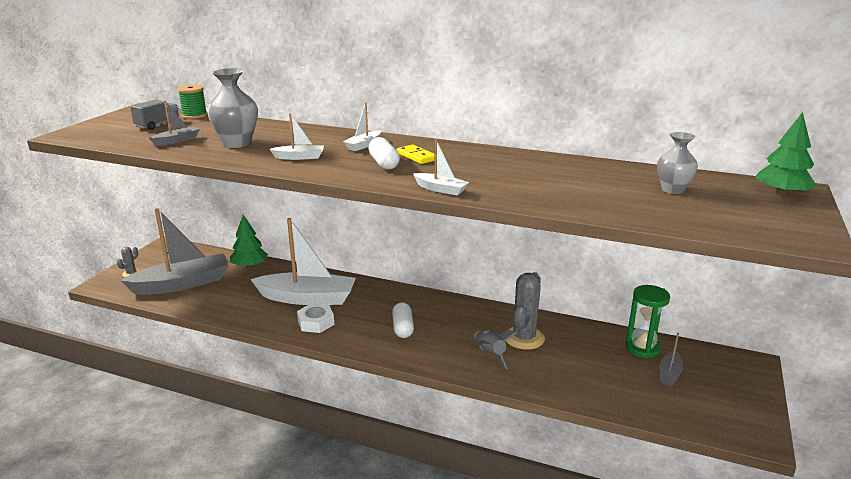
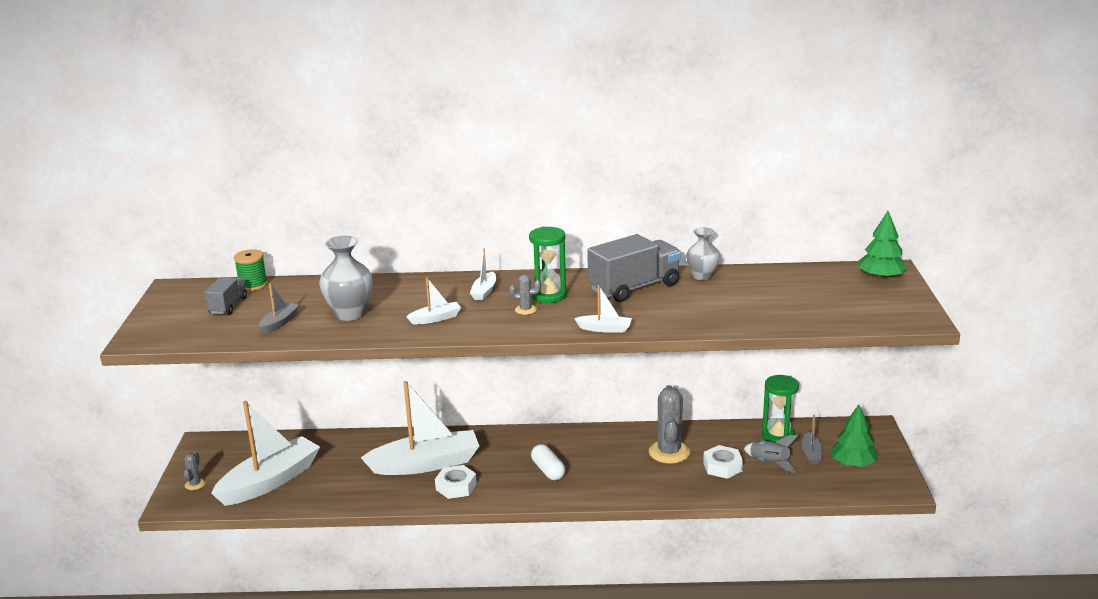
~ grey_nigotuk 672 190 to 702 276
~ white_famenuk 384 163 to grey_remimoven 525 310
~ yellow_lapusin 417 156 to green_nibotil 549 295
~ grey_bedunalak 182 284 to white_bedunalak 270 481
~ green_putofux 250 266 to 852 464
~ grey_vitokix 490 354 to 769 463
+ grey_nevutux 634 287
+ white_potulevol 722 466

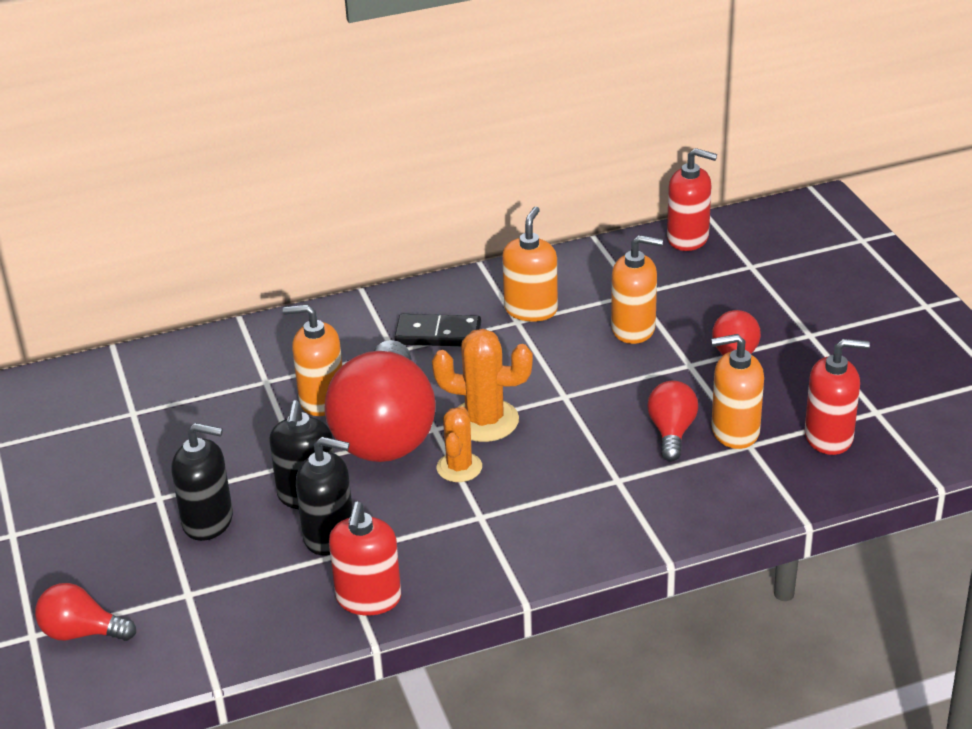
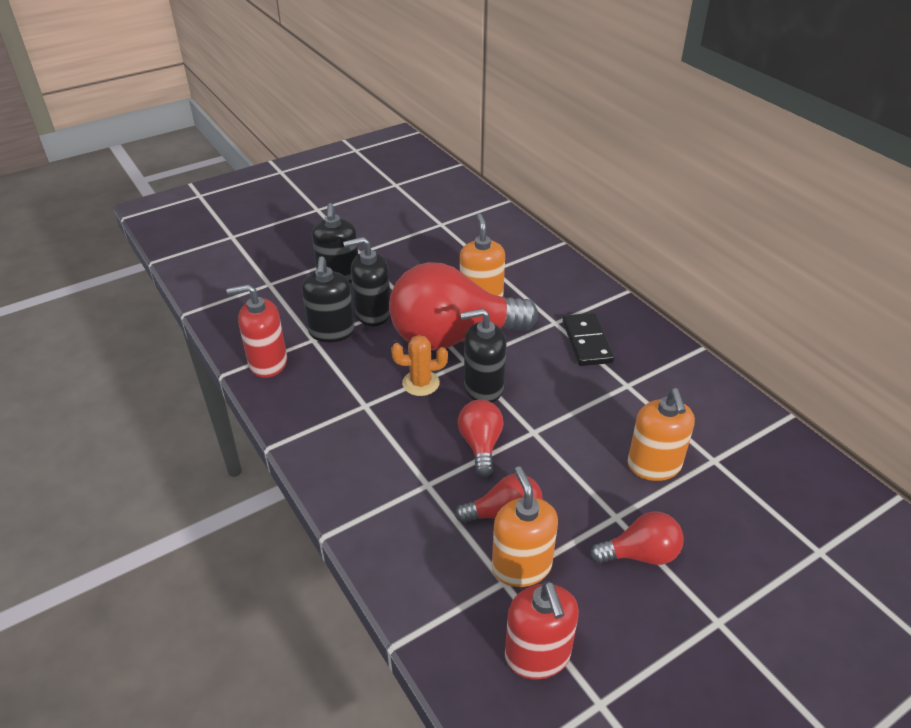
- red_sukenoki 688 238
- orange_sukenoki 531 310
~ orange_remimoven 484 421 to black_sukenoki 483 388
~ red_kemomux 82 633 to 480 445

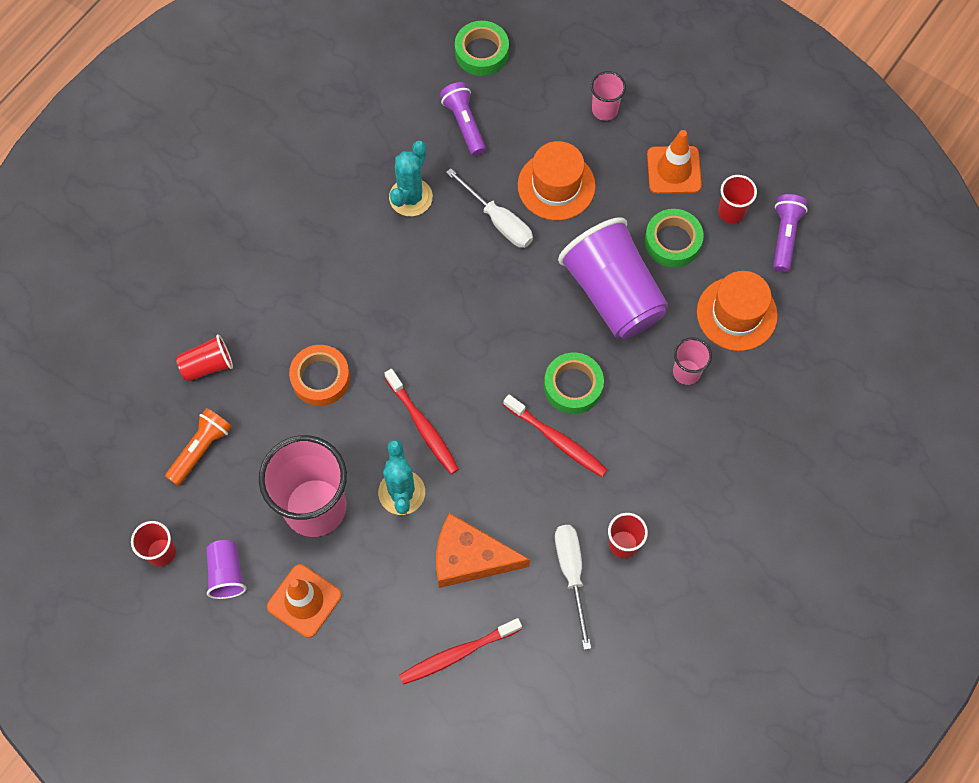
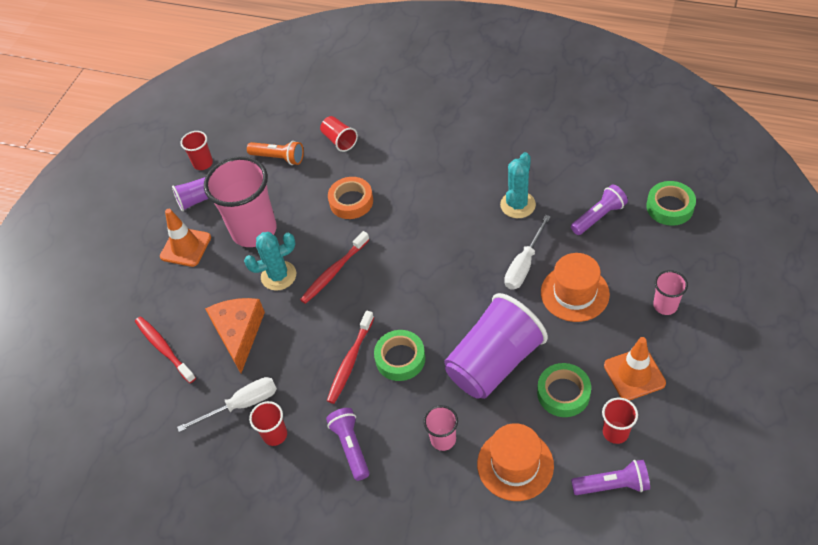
~ turquoise_remimoven 410 197 = 517 205 75 degrees counterclockwise
+ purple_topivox 350 446

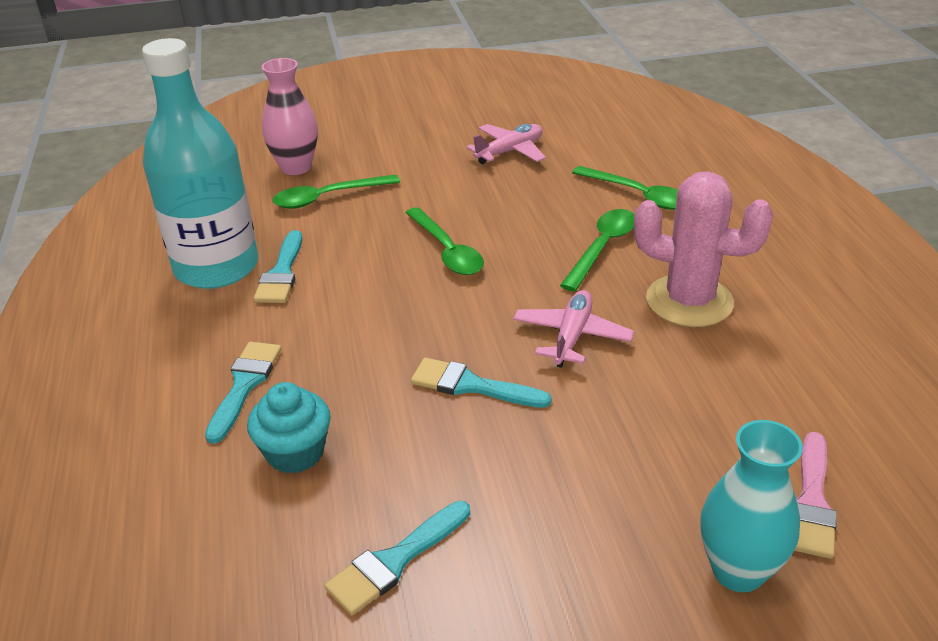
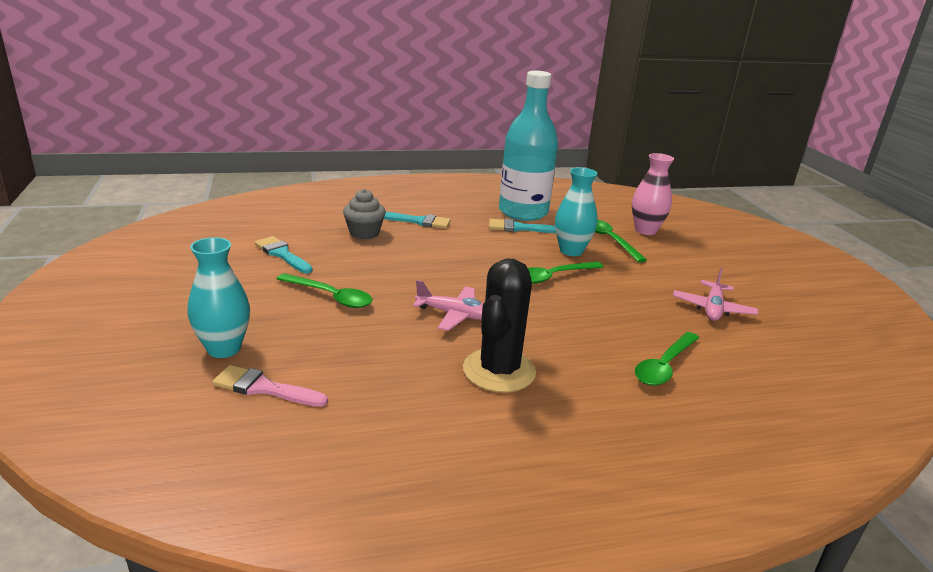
~ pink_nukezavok 509 151 = 712 309 60 degrees clockwise
~ pink_remimoven 689 301 to black_remimoven 499 371
~ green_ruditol 602 248 to 330 297
- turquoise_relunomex 471 385
~ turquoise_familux 295 452 to grey_familux 364 233
+ turquoise_nigotuk 571 251

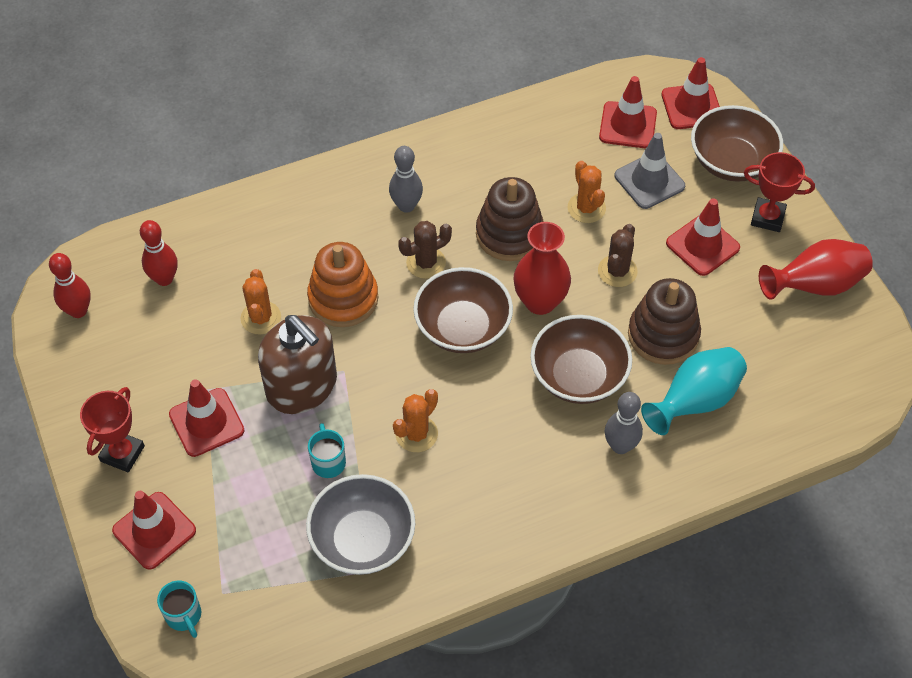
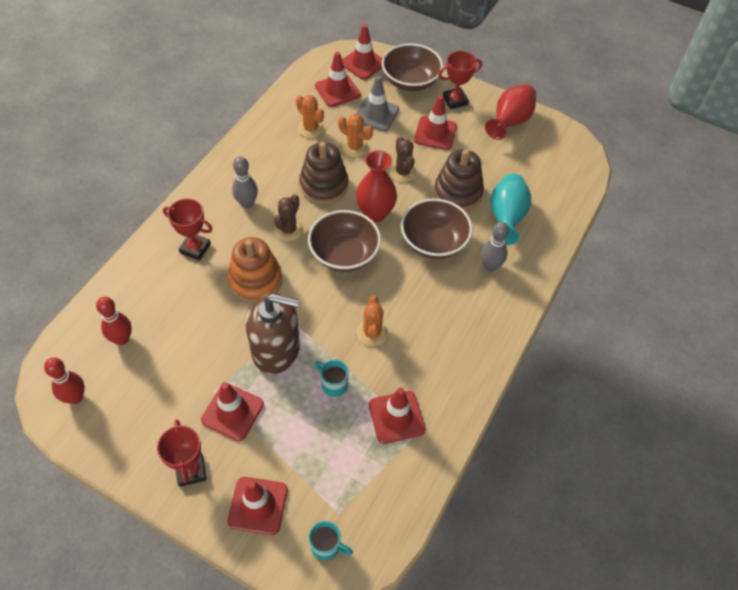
~ orange_remimoven 261 318 to 310 128
~ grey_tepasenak 362 540 to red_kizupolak 396 417
+ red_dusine 195 248

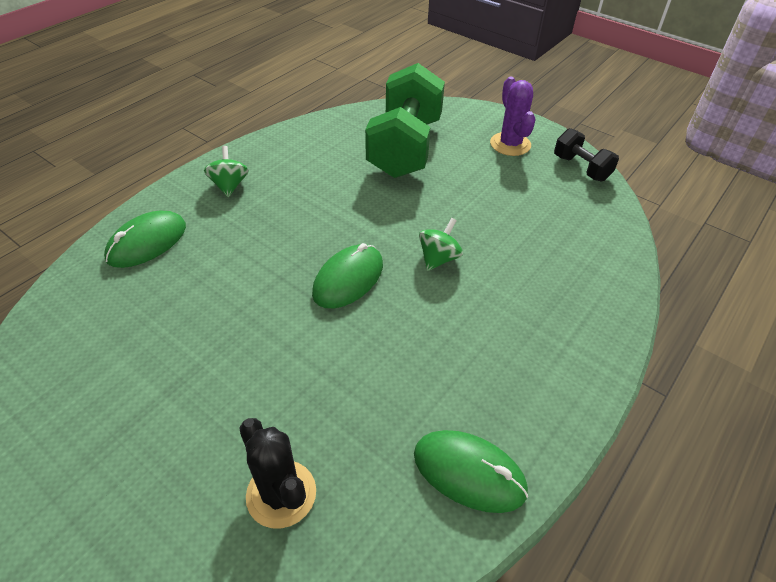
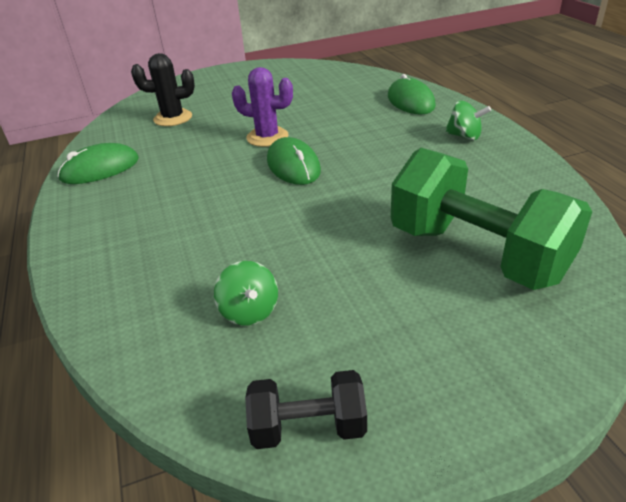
~ purple_remimoven 510 144 to 267 137
~ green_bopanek 438 258 to 249 311

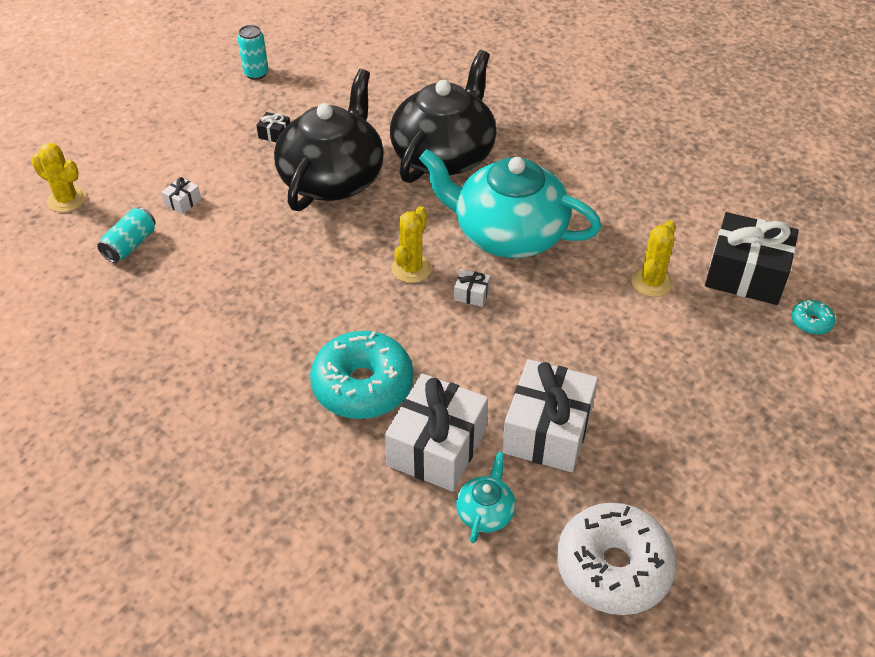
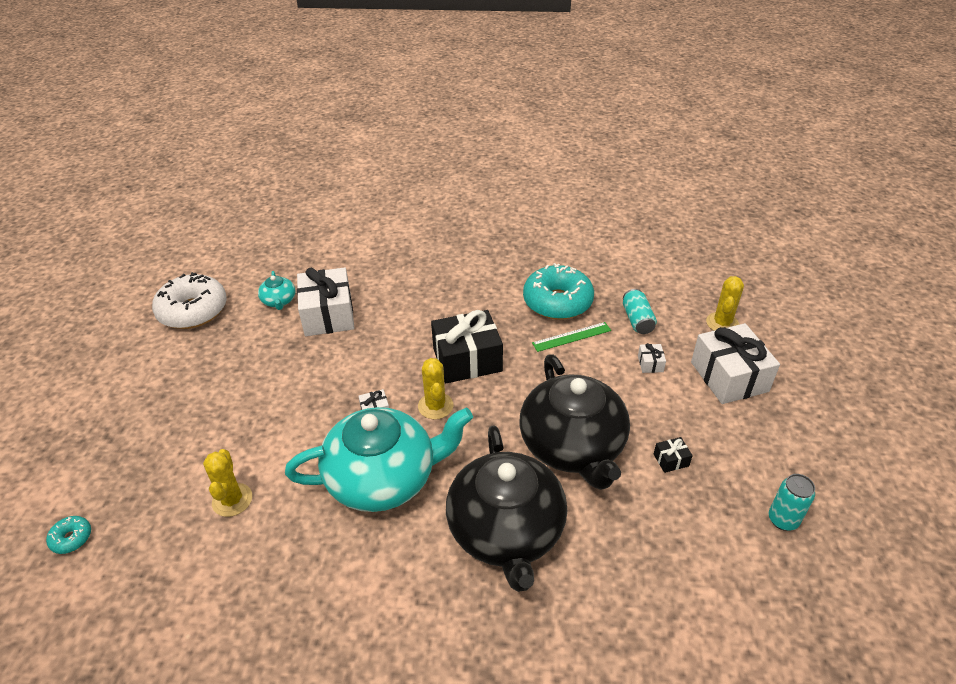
~ yellow_remimoven 66 200 = 722 323 60 degrees counterclockwise
~ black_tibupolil 746 274 to 467 359
~ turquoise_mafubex 363 386 to 557 302
~ white_tibupolil 547 430 to 729 376
+ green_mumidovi 571 337

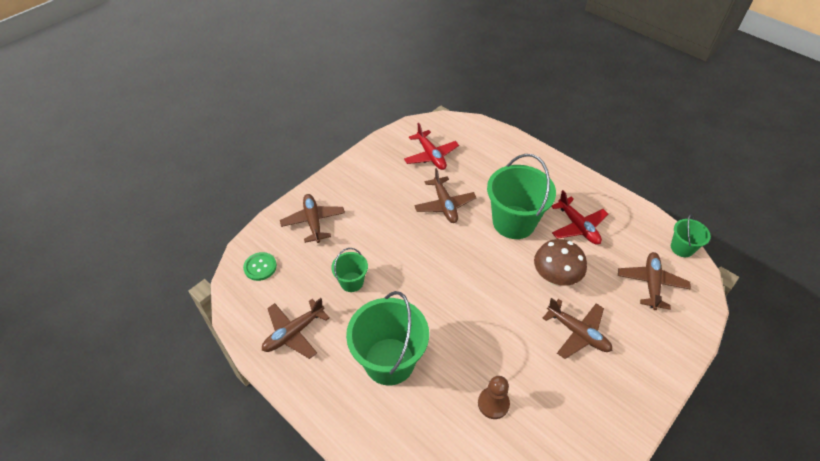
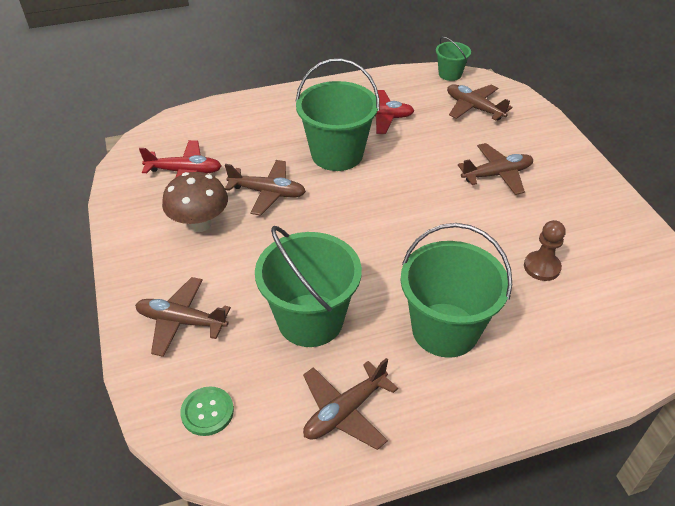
~ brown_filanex 555 277 to 200 224
~ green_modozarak 351 282 = 310 320 x1.96
~ brown_nukezavok 294 333 = 345 411 60 degrees clockwise

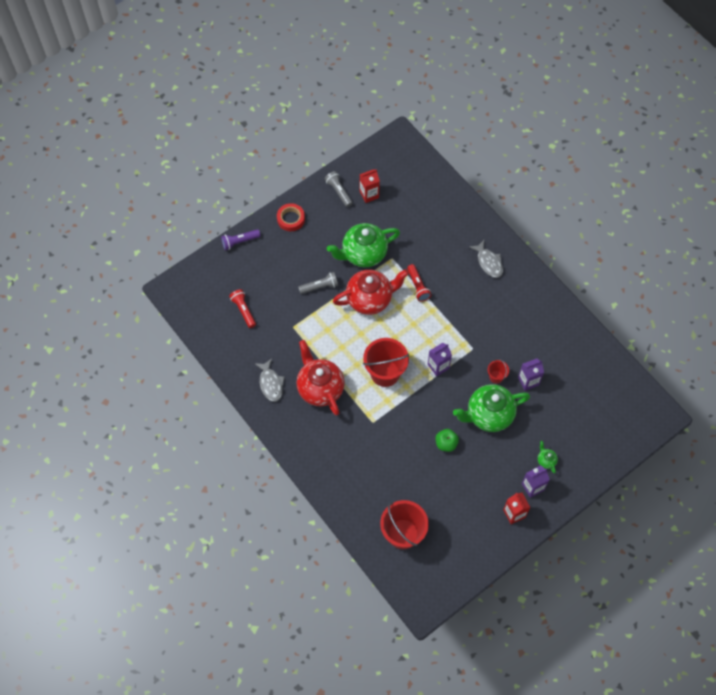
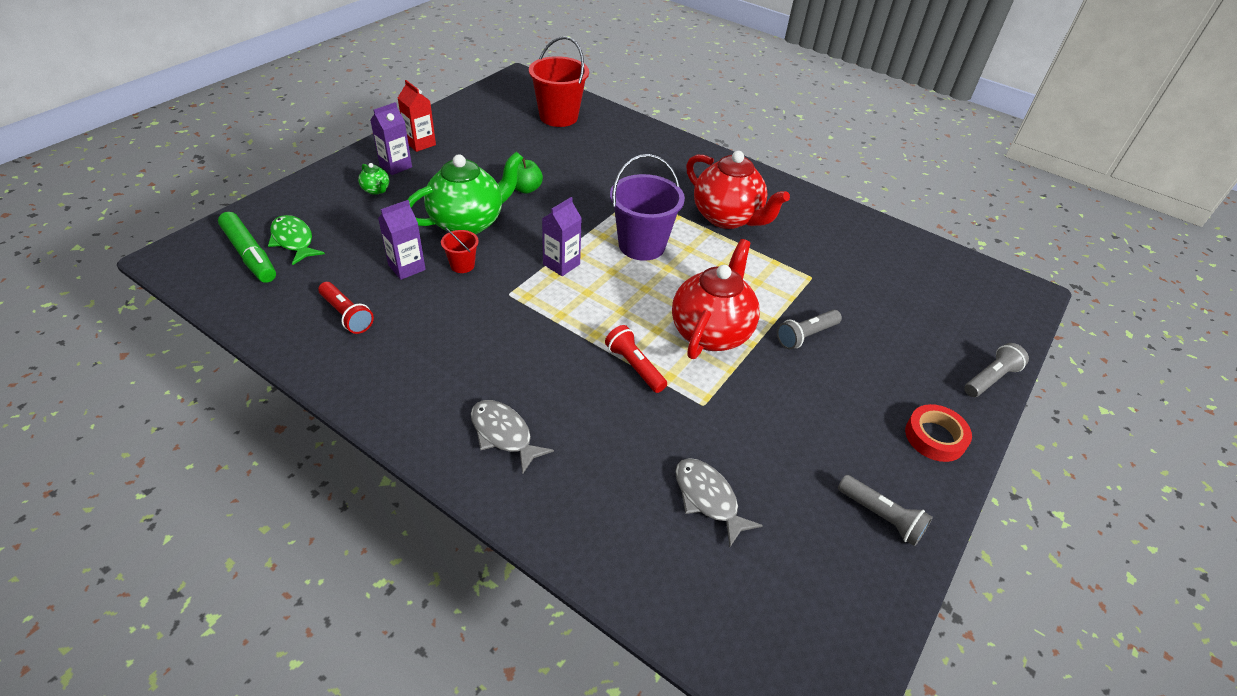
- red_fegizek 369 194
- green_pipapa 363 254
~ purple_topivox 239 241 to grey_topivox 990 379
~ red_pipapa 370 299 = 711 332 150 degrees clockwise
~ red_topivox 243 310 to 346 315
~ red_modozarak 385 373 to purple_modozarak 641 245
~ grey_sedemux 270 383 to 708 498
+ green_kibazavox 250 254
+ green_sedemux 293 240

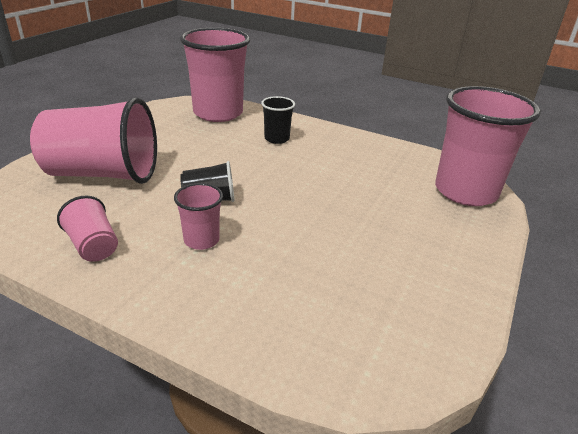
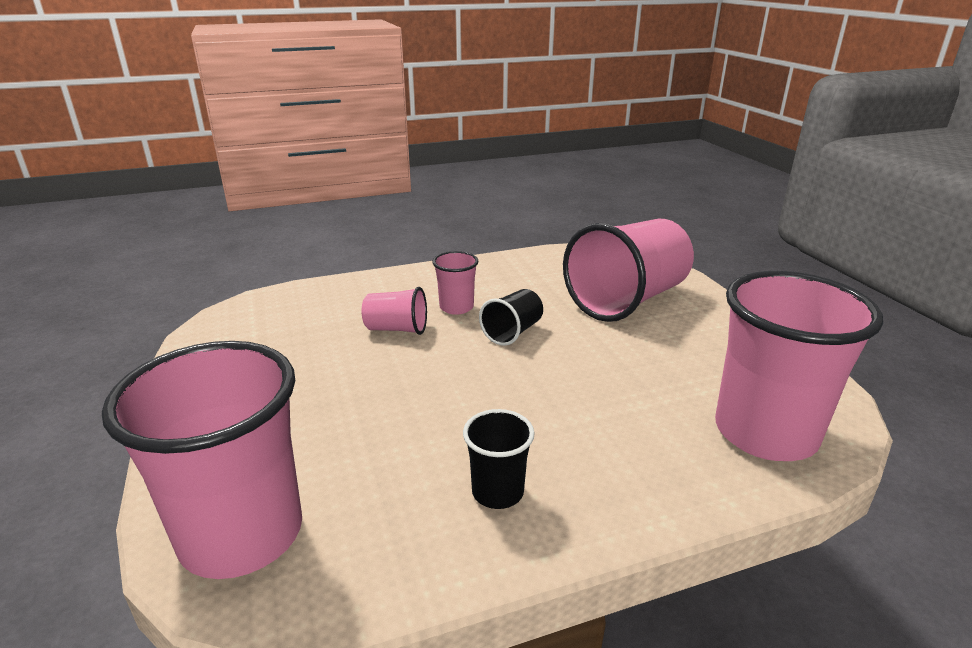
~ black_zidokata 277 139 to 497 492
~ pink_zidokata 93 246 to 397 329

